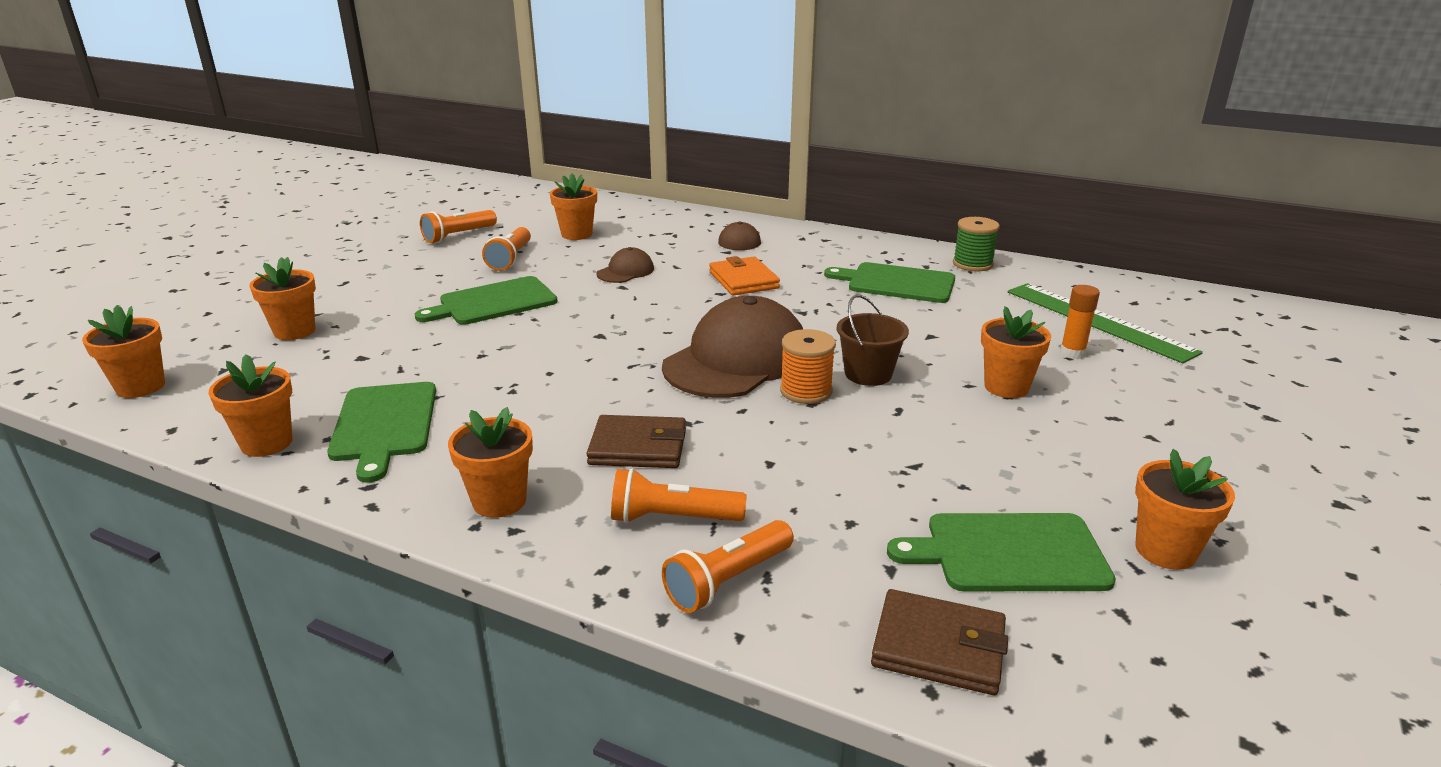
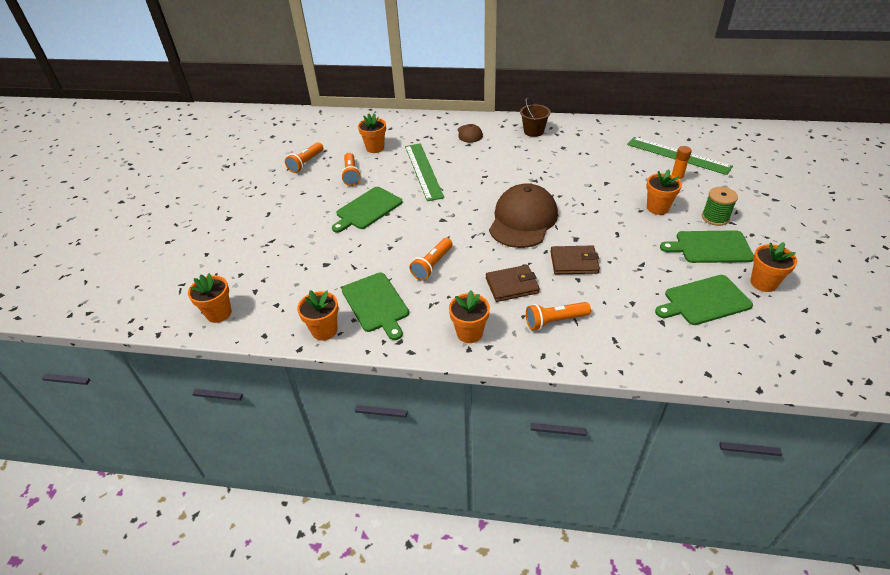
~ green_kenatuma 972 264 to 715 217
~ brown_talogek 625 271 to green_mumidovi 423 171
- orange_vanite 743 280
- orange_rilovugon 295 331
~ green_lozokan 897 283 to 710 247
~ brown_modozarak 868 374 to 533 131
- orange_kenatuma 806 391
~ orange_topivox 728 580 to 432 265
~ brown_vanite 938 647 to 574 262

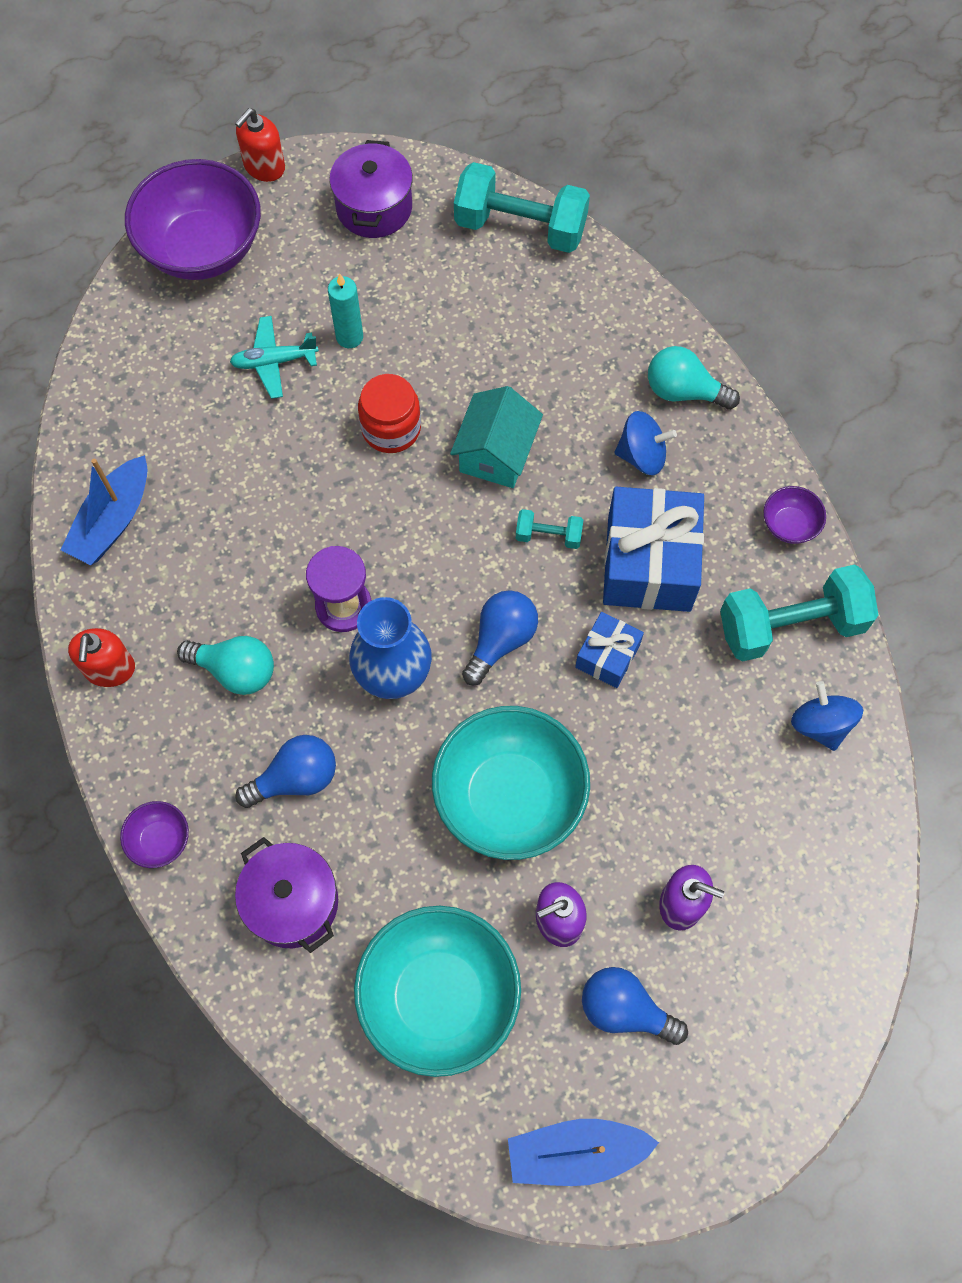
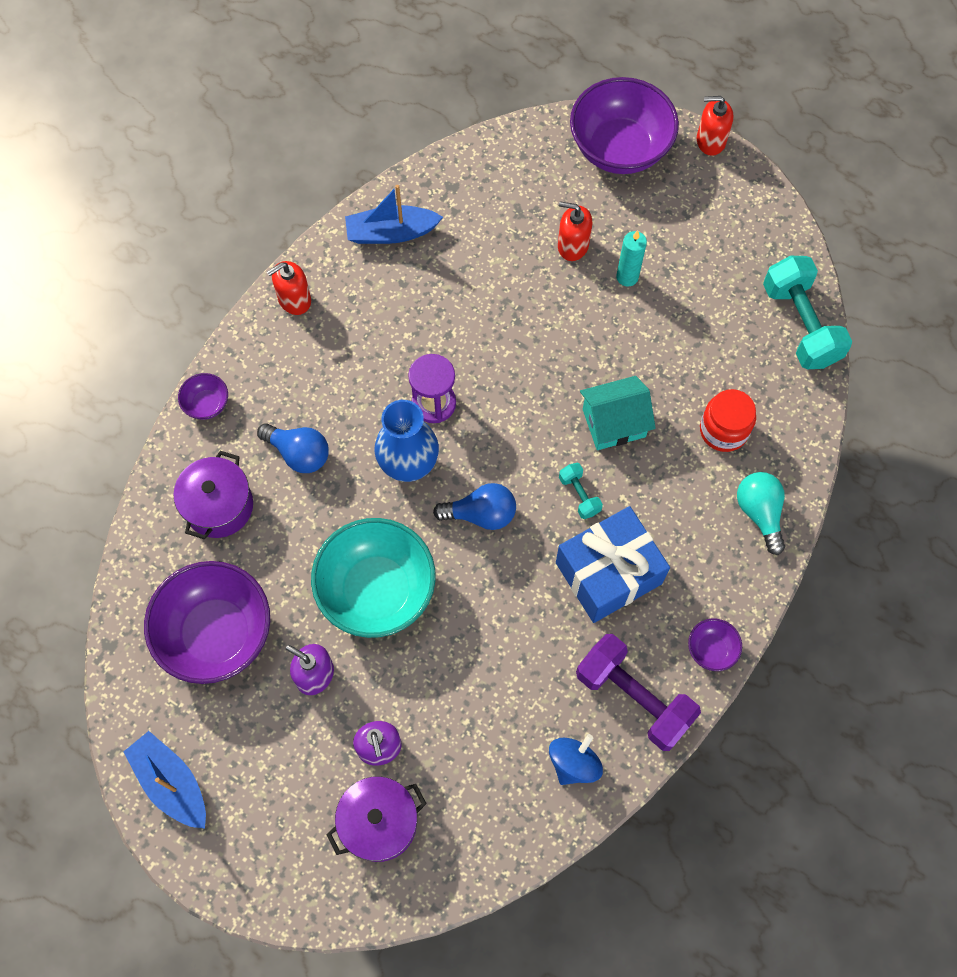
~ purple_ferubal 374 207 to 379 823
~ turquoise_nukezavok 274 361 to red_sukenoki 573 245
~ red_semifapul 391 428 to 723 430
- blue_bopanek 642 455
~ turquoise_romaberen 791 625 to purple_romaberen 634 697
- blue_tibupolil 607 656
- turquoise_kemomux 235 670
~ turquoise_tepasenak 439 997 to purple_tepasenak 216 633
- blue_kemomux 625 1009

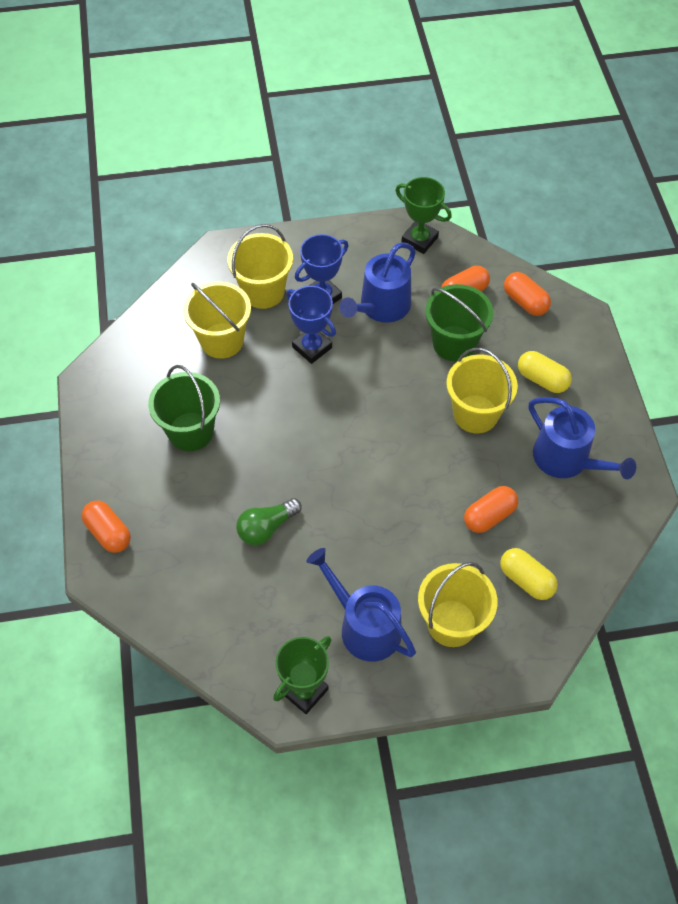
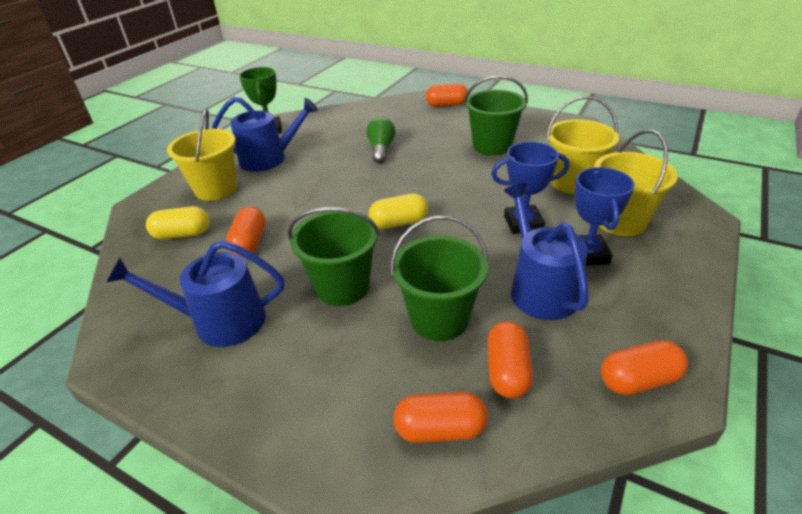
~ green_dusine 419 240 to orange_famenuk 638 380
~ yellow_modozarak 475 414 to green_modozarak 342 287
~ yellow_famenuk 542 379 to 399 223

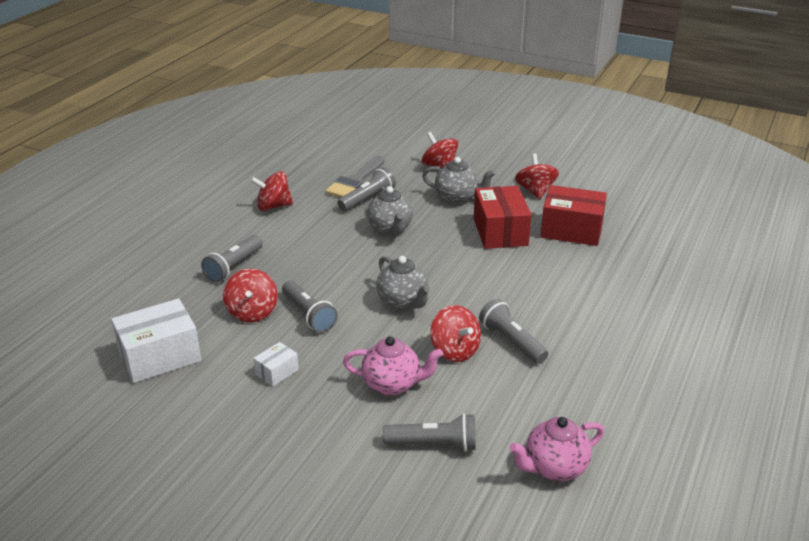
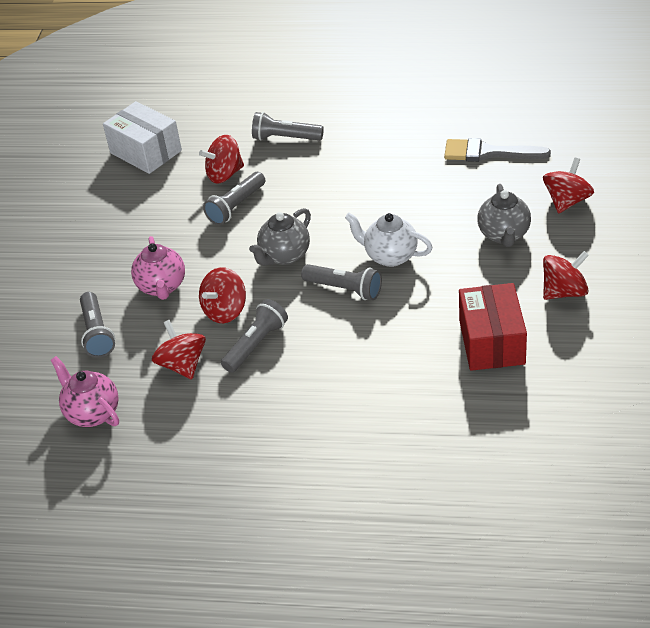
~ grey_topivox 367 199 to 344 289
~ red_bopanek 273 206 to 182 365
- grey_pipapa 390 229
- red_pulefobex 500 232
- white_pulefobex 277 372
+ white_pipapa 390 256

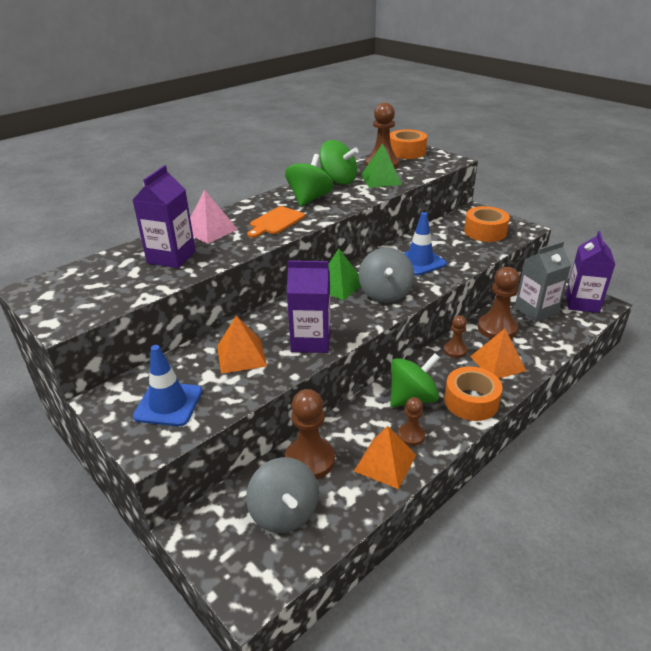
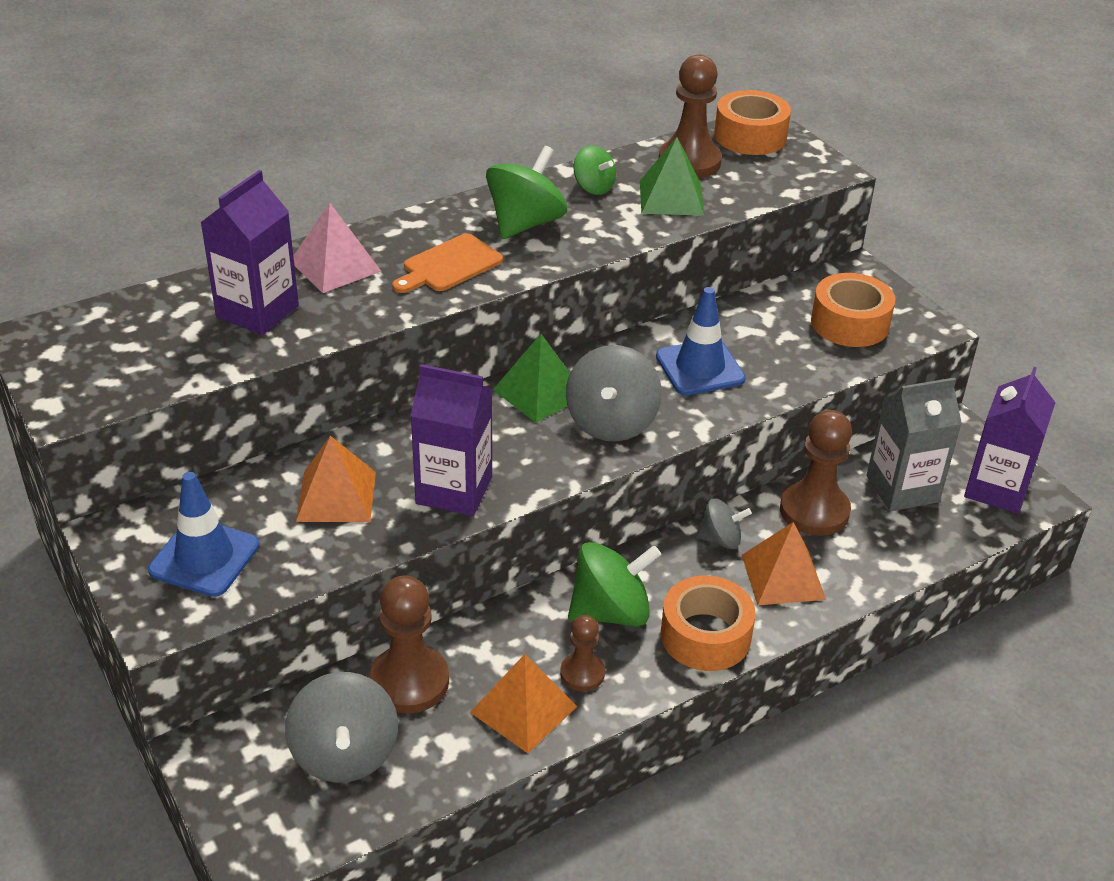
~ green_bopanek 338 180 = 593 187 x0.58
~ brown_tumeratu 455 350 to grey_bopanek 720 539

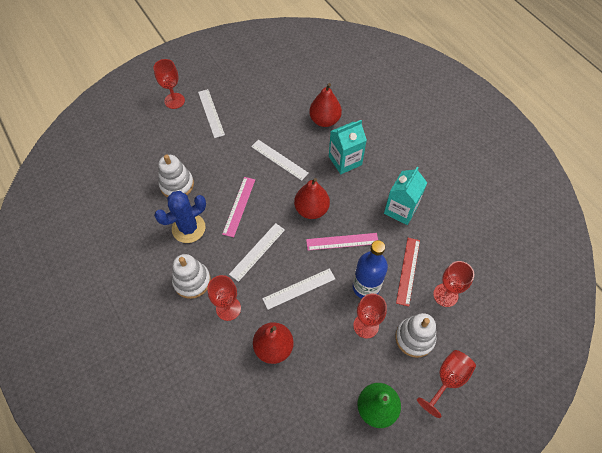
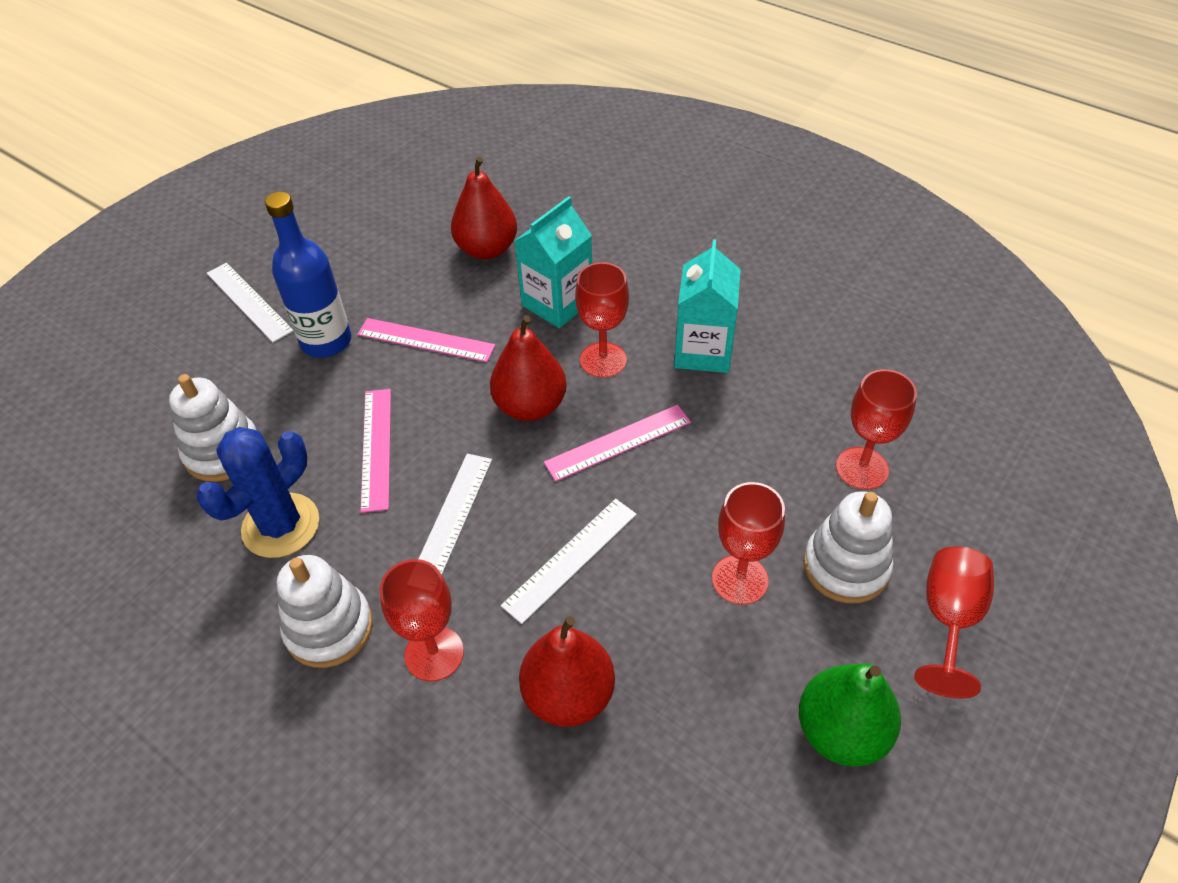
~ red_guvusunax 174 101 to 603 360
~ white_mumidovi 279 160 to pink_mumidovi 426 340
- red_mumidovi 408 271
~ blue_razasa 366 287 to 326 341

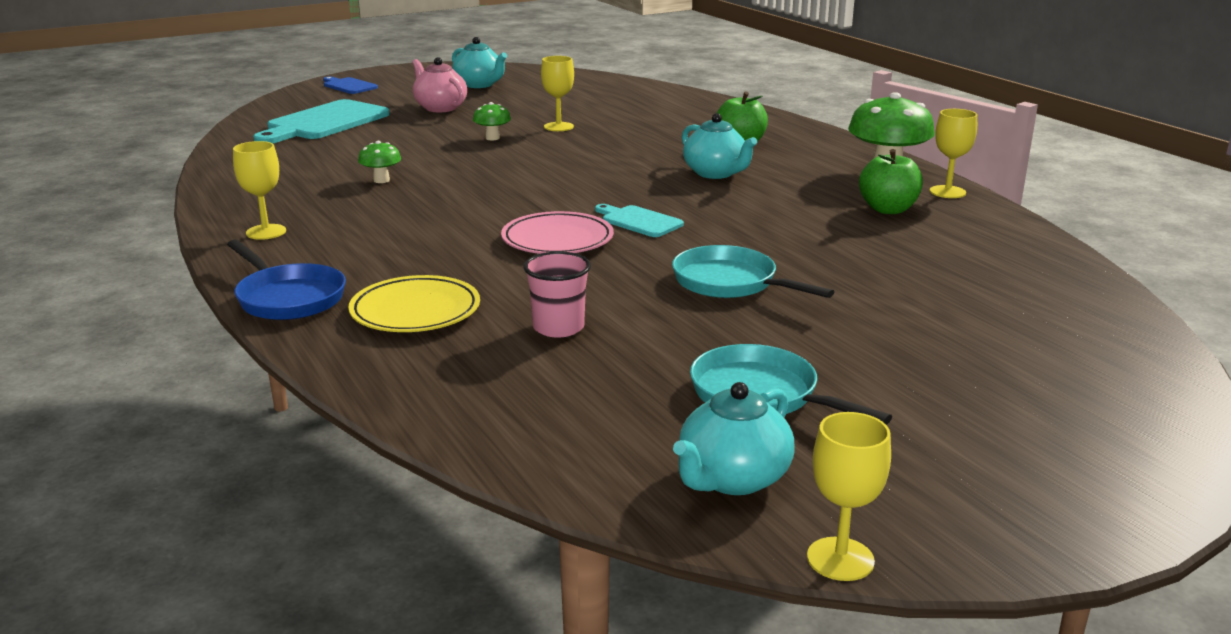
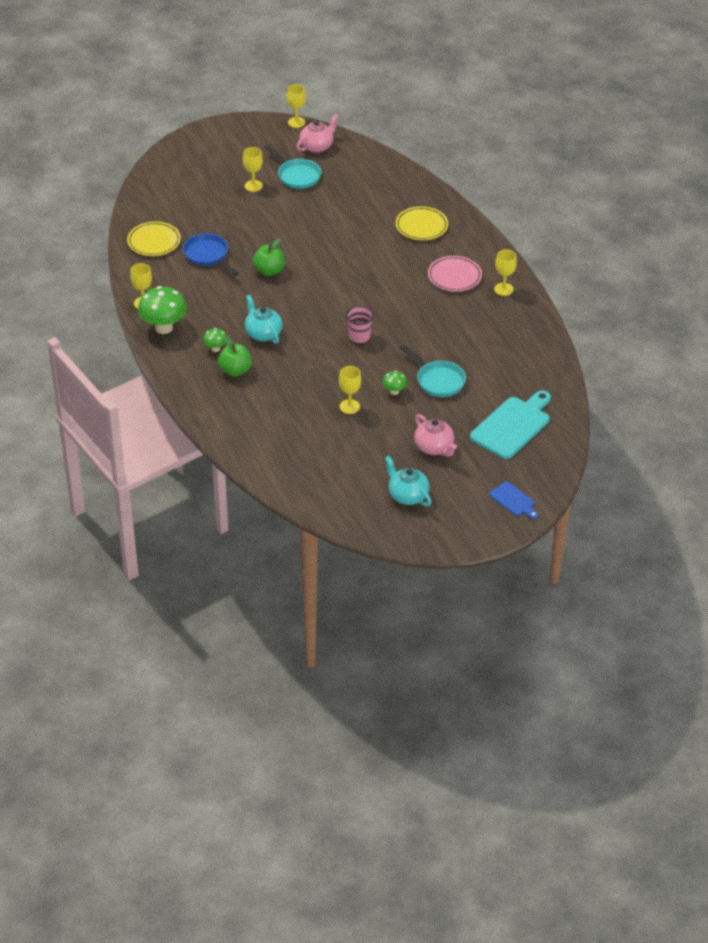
~ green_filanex 381 180 to 215 348
~ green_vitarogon 888 209 to 269 271
- turquoise_lozokan 639 221
~ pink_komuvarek 557 240 to 454 276
~ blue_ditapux 288 298 to 208 255
~ turquoise_ditapux 730 283 to 438 380
~ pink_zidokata 558 327 to 359 336
~ turquoise_pipapa 732 479 to pink_pipapa 317 146
+ yellow_guvusunax 253 186
+ yellow_komuvarek 154 241

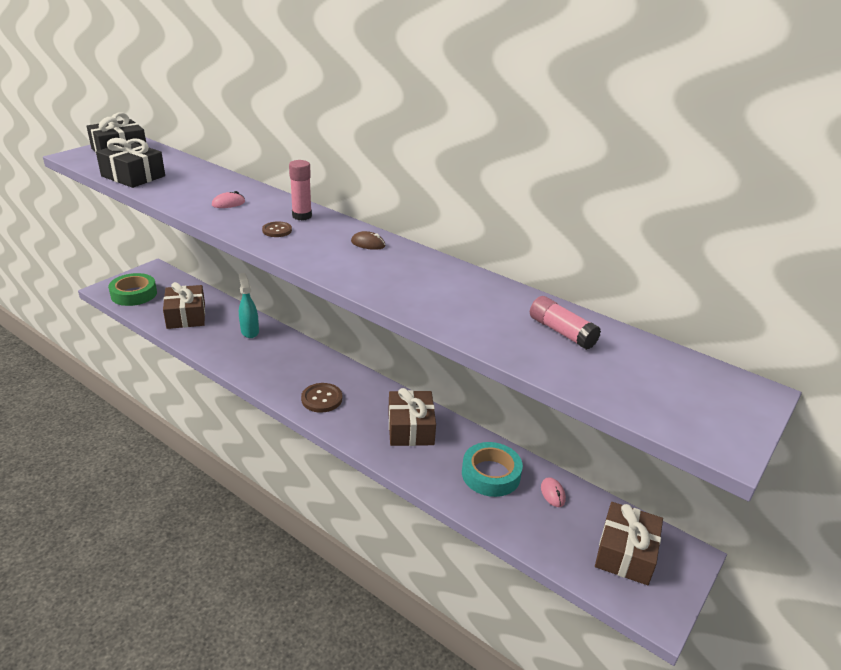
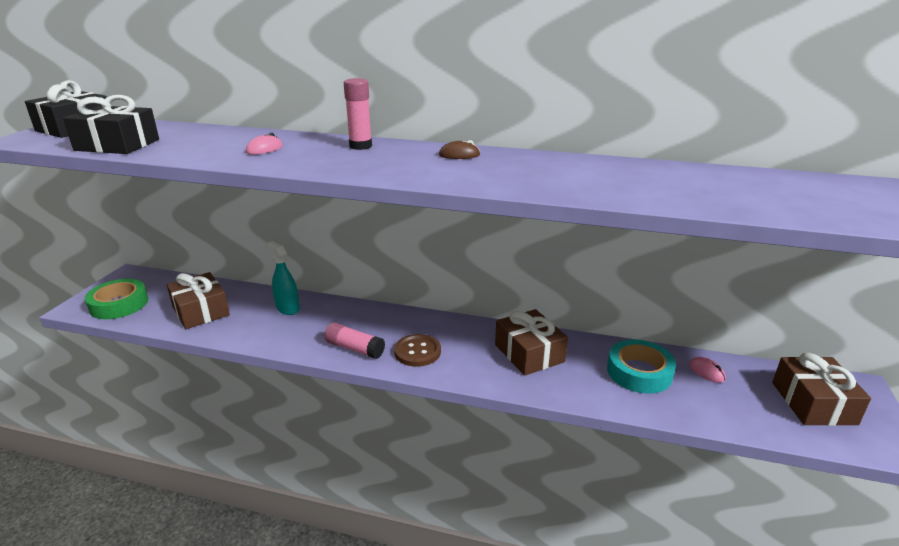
- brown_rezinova 277 230
~ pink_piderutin 561 332 to 355 348

